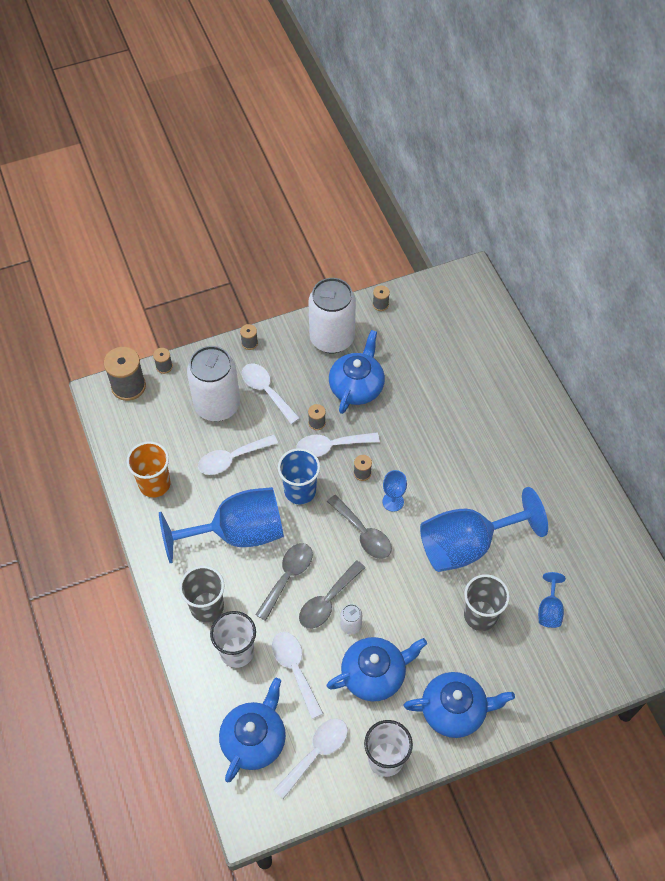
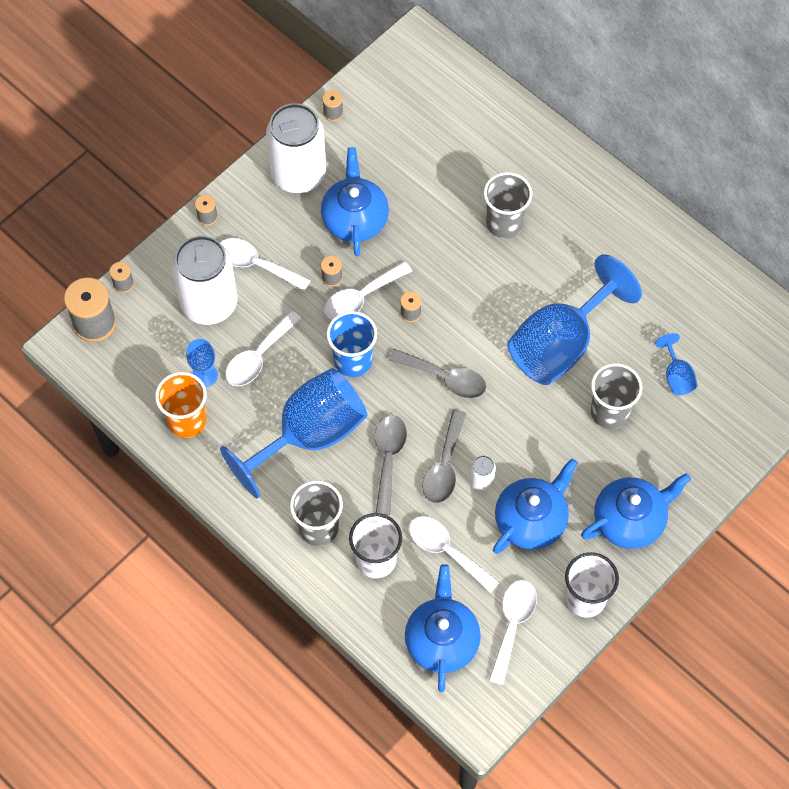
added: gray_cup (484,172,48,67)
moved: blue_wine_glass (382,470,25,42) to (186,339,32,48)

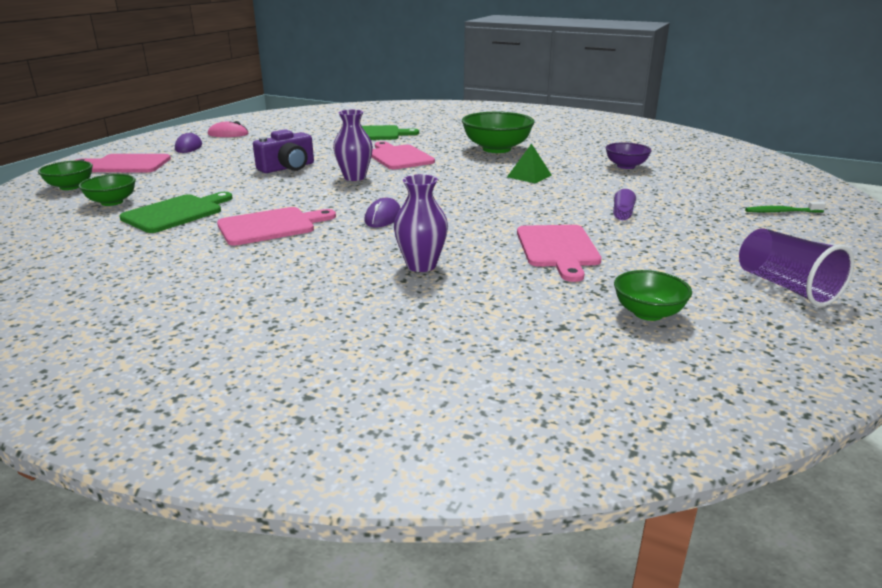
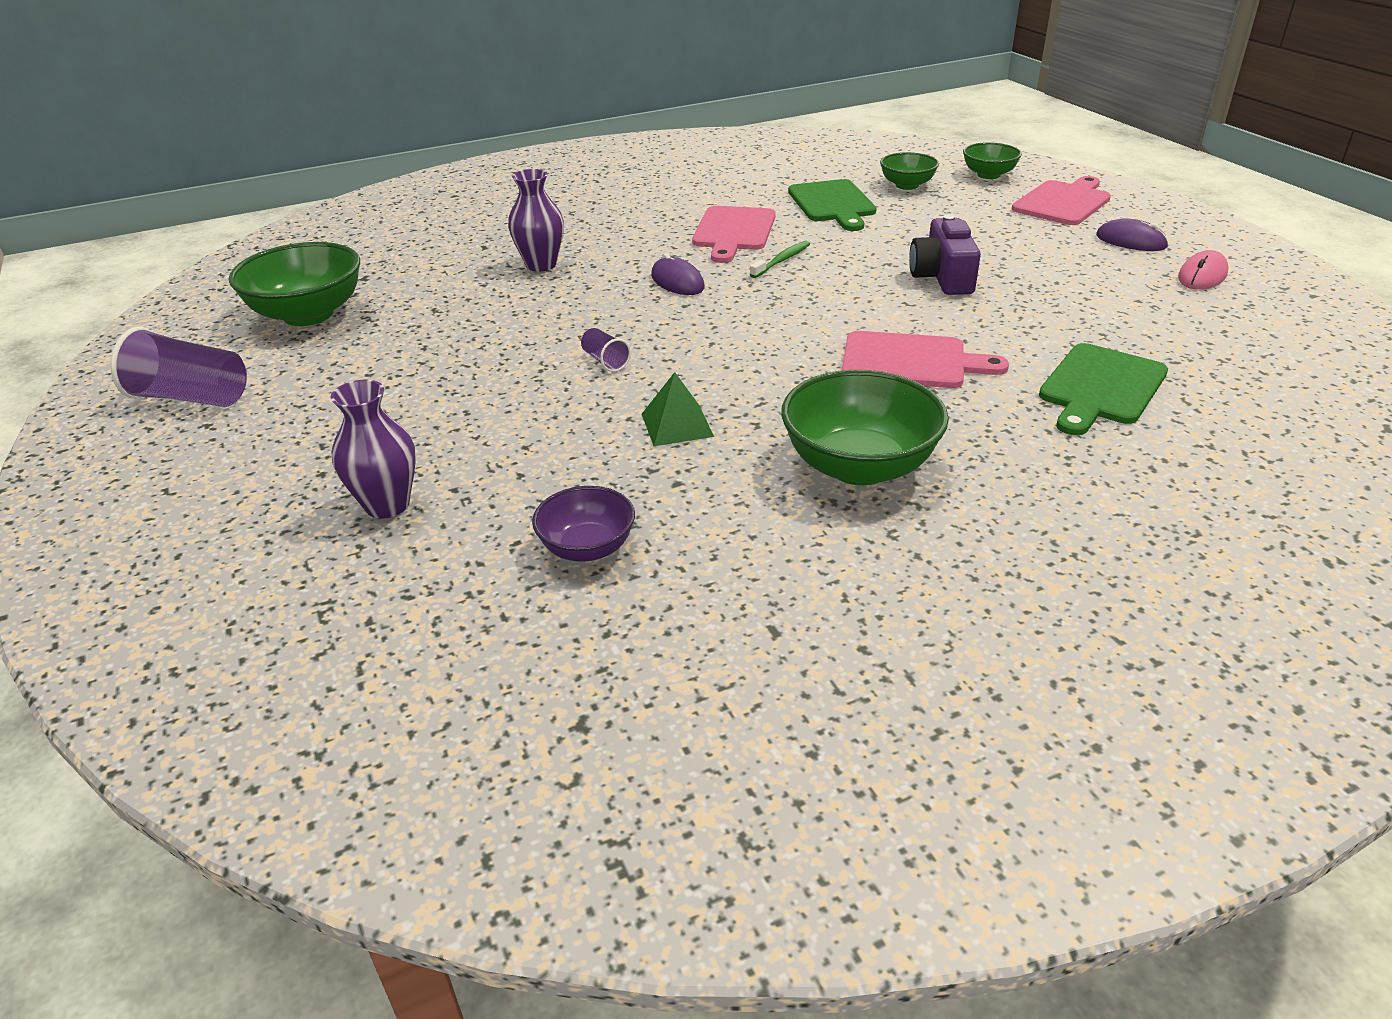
removed: rosy_bread_board (517,225,85,57)
moved: purple_vase (333,110,40,71) to (330,380,86,139); purple_cup (613,187,24,33) to (581,328,50,44); emerald_tooth_brush (745,202,81,11) to (750,241,60,37)
resized: emerald_serving_bowl (614,270,78,51) = (229,242,131,84) x1.74

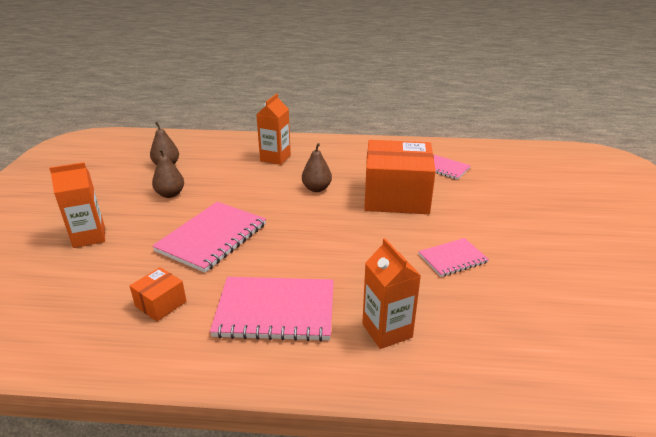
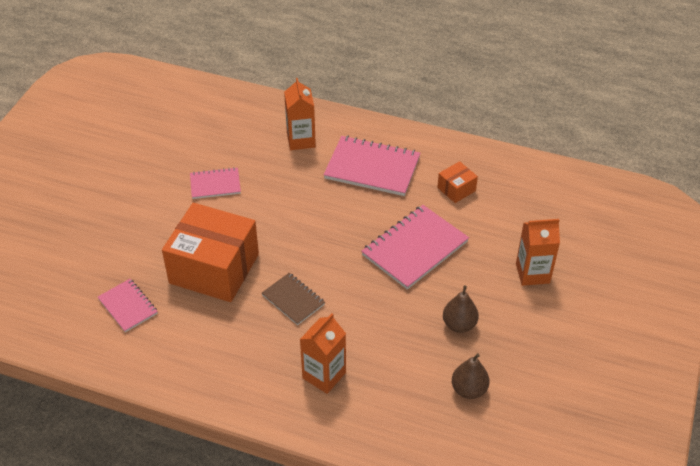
replaced: dark_brown_pear (302,143,30,49) to dark_brown_notebook (262,273,63,52)

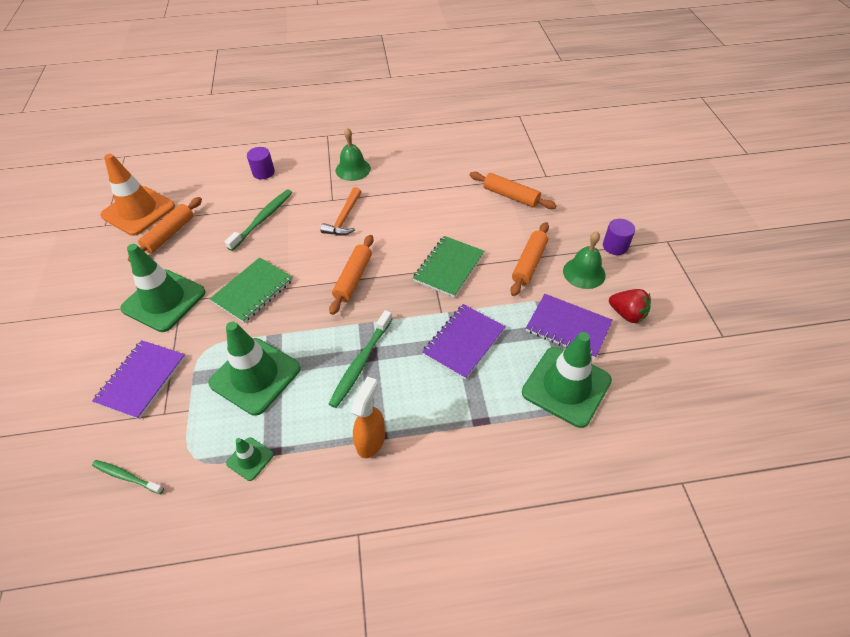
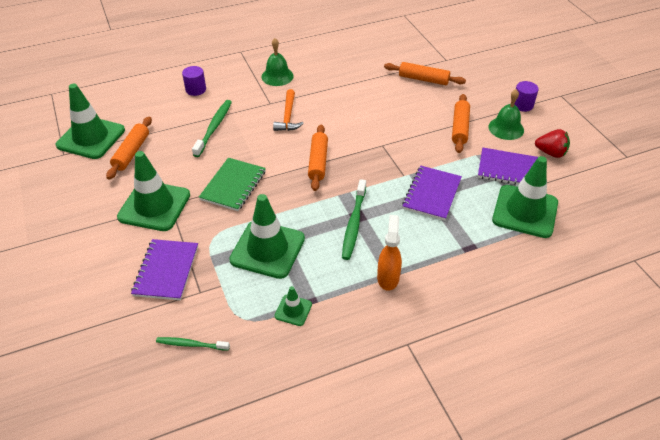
removed: emerald_notebook (413,236,71,61)
recoloured: orange-coloured_road_cone (100,154,75,82) to emerald_road_cone (56,84,69,75)

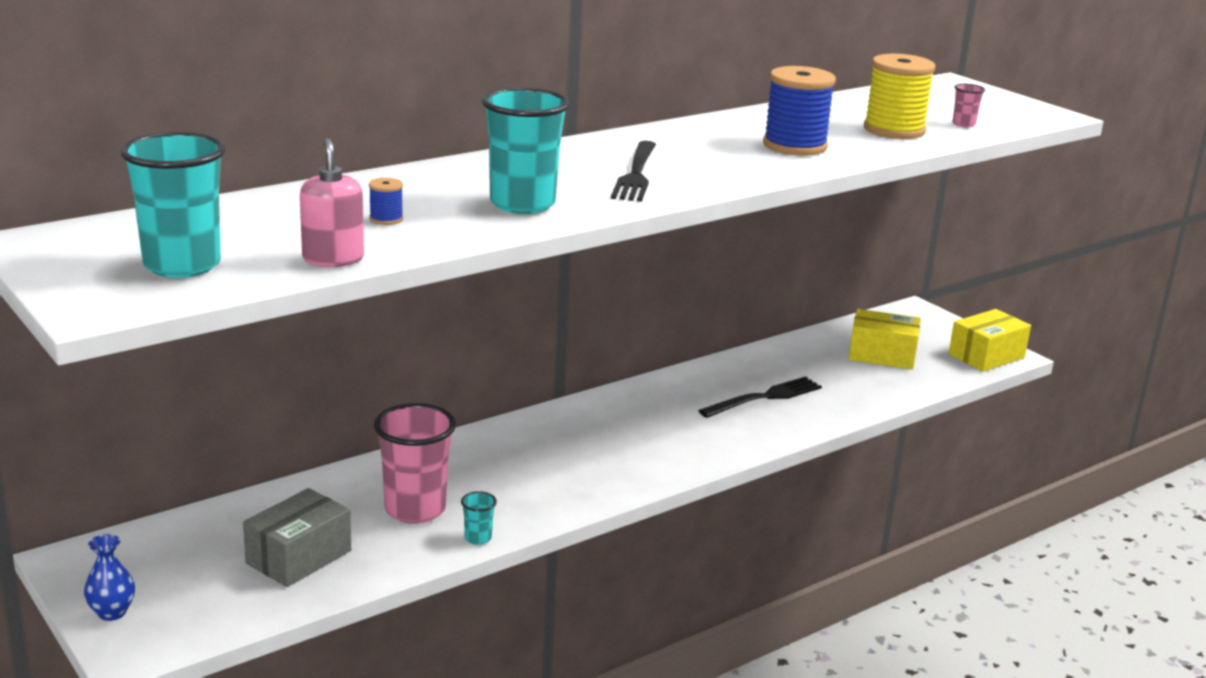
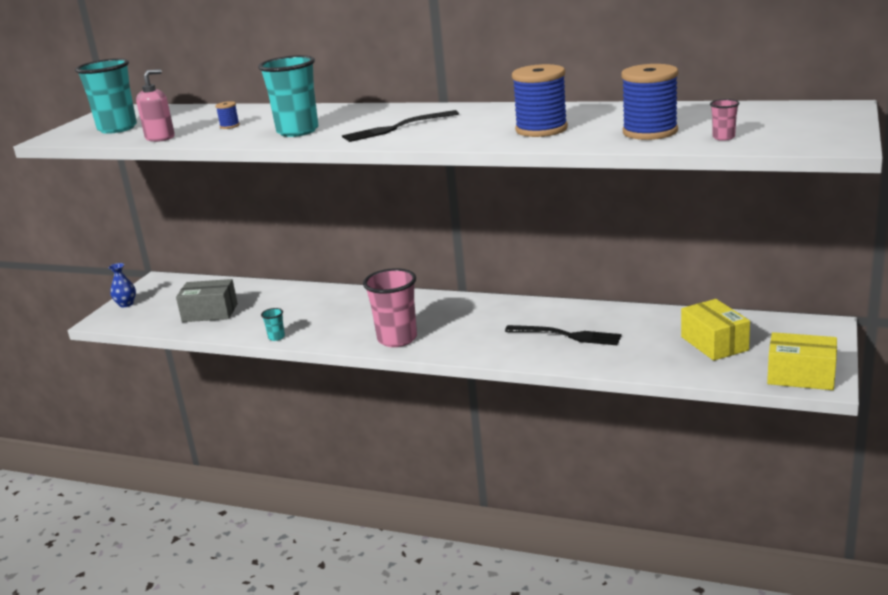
moved: rosy_cup (374,403,82,121) to (363,268,54,79)
recoloured: yellow_reel_of_thread (864,54,71,85) to blue_reel_of_thread (621,64,57,76)

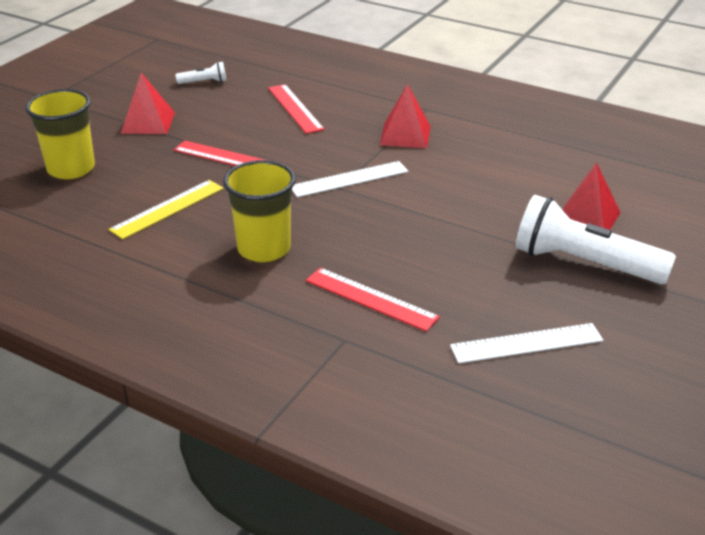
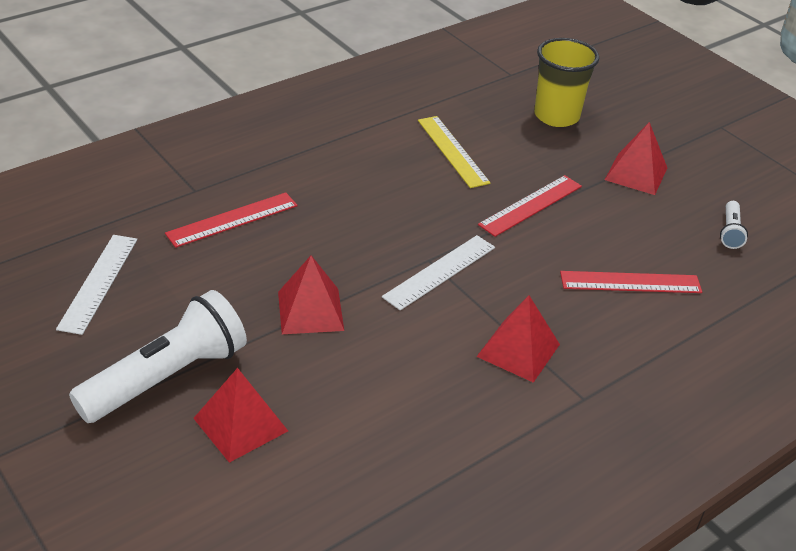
removed: yellow_cup (223,160,73,102)
added: red_solid_pyramid (278,255,66,79)
turned: pure_white_ruler (292,161,116,36) = (382,235,113,75) 45 degrees clockwise

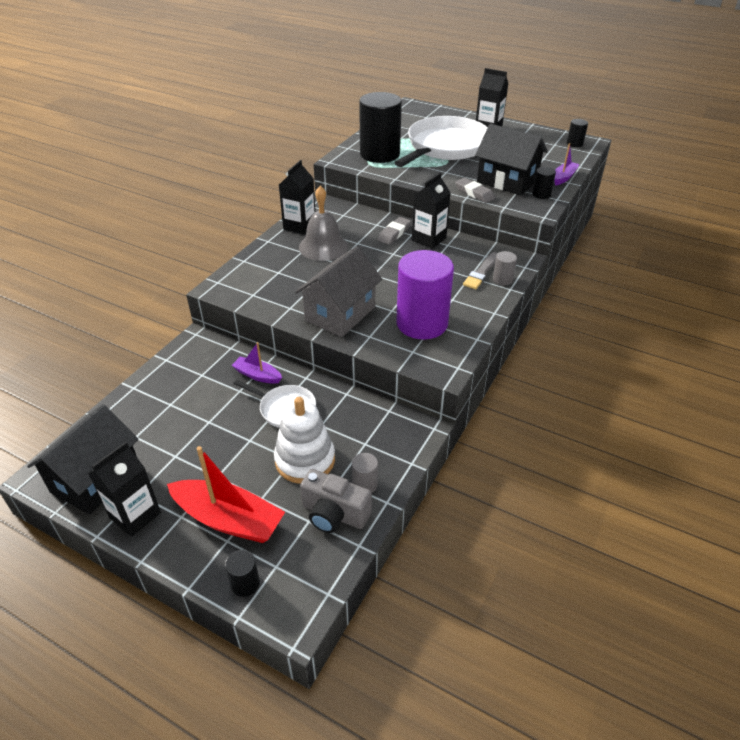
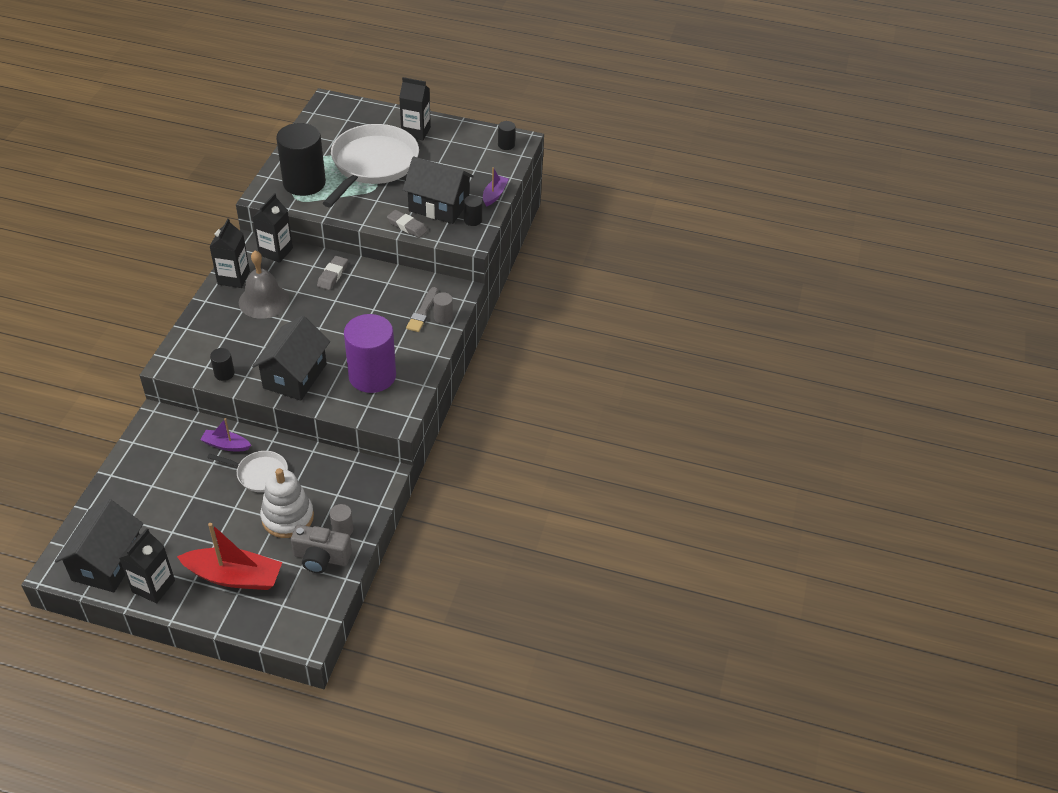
moved: ebony_milk_carton (412,173,39,76) to (252,193,41,70); ebony_solid_cylinder (225,550,35,47) to (210,348,25,33)
recoloured: gray_cottage (295,246,87,91) to ebony_cottage (252,316,78,85)

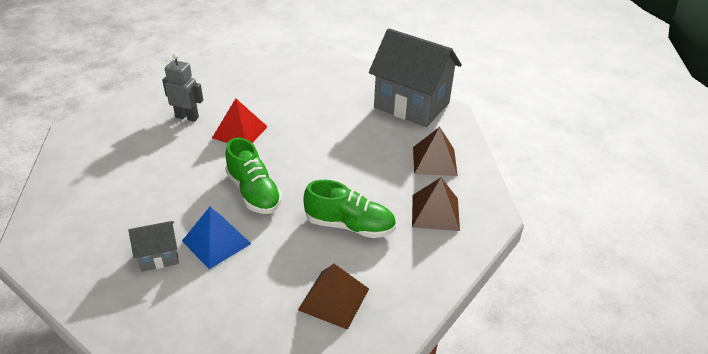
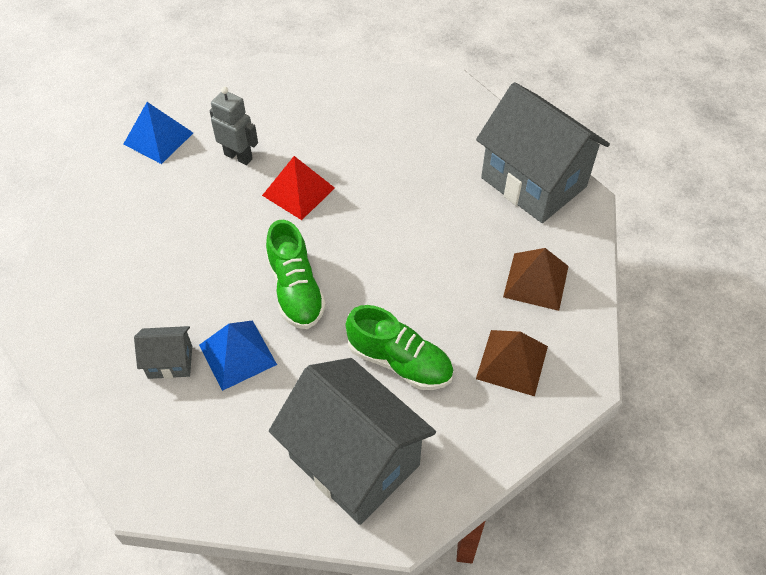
added: blue_solid_pyramid (124,102,69,62)
replaced: dark_brown_solid_pyramid (298,264,71,66) to gray_cottage (269,358,167,167)

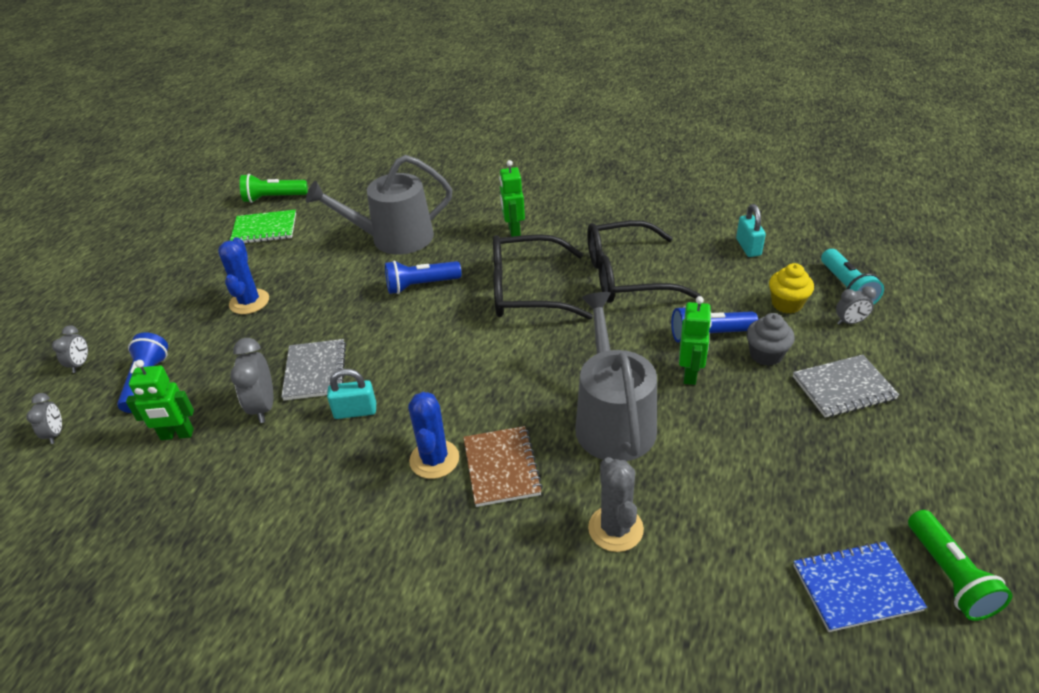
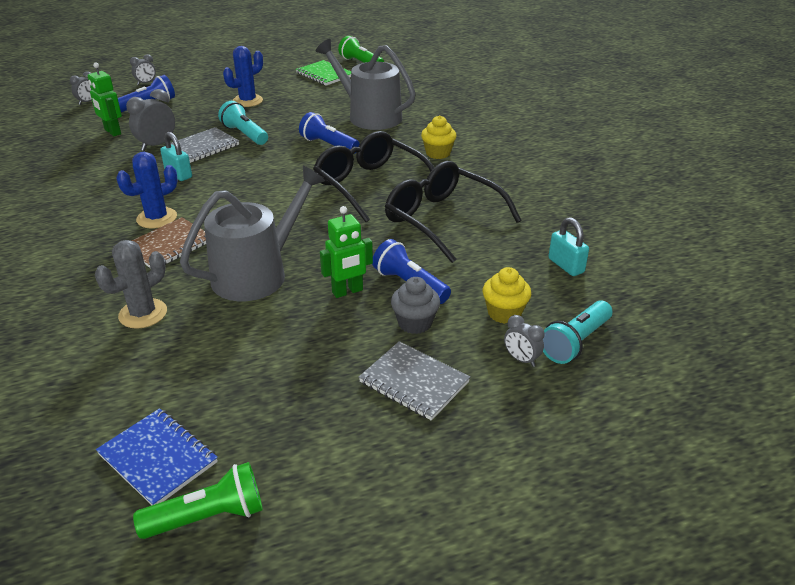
added: aqua_flashlight (218,101,50,44)
replaced: emerald_toy_robot (499,160,26,77) to yellow_cupcake (421,115,36,44)
turned: aqua_small_lock (736,204,30,53) = (549,217,40,59) 75 degrees counterclockwise; emerald_flashlight (908,510,104,111) = (133,462,130,77) 150 degrees counterclockwise

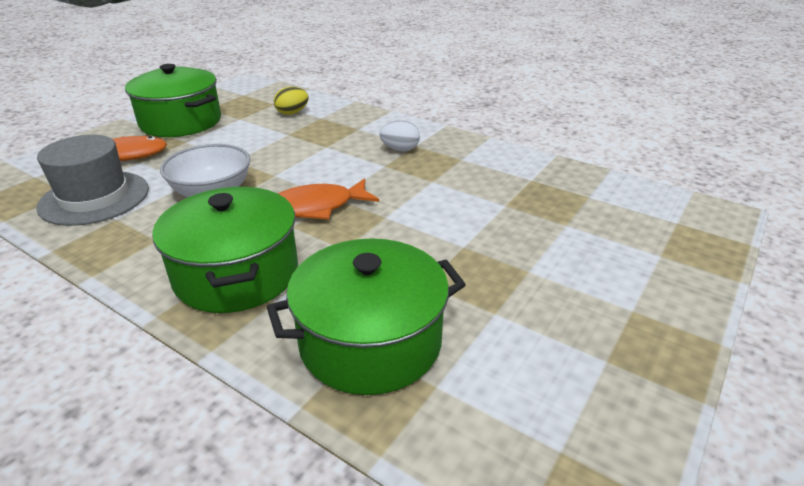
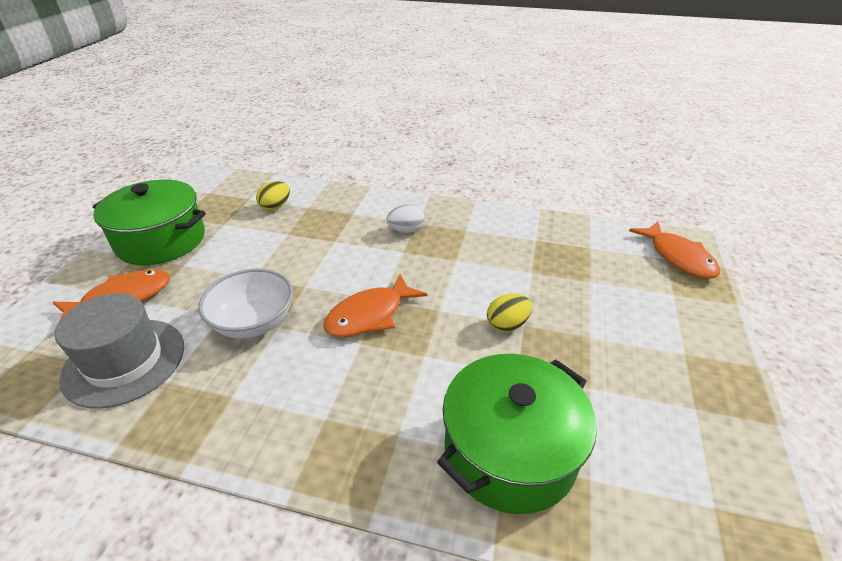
removed: emerald_stockpot (152,187,146,126)
added: orange-coloured_fish (629,221,91,58); yellow_toy_egg (487,293,45,39)

